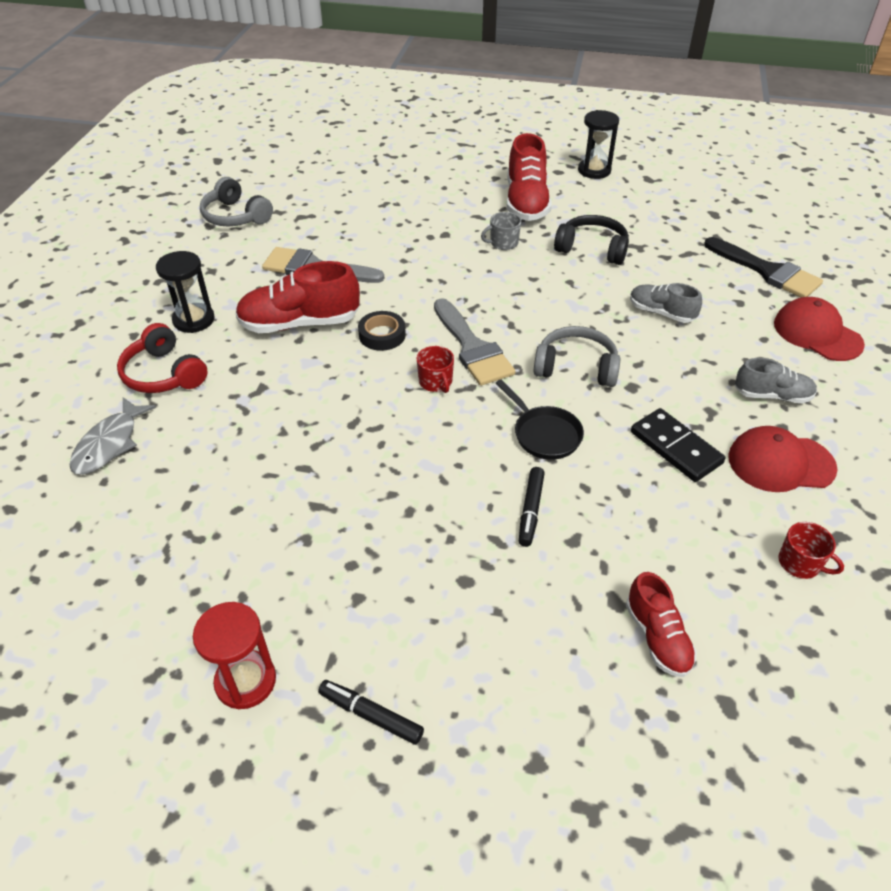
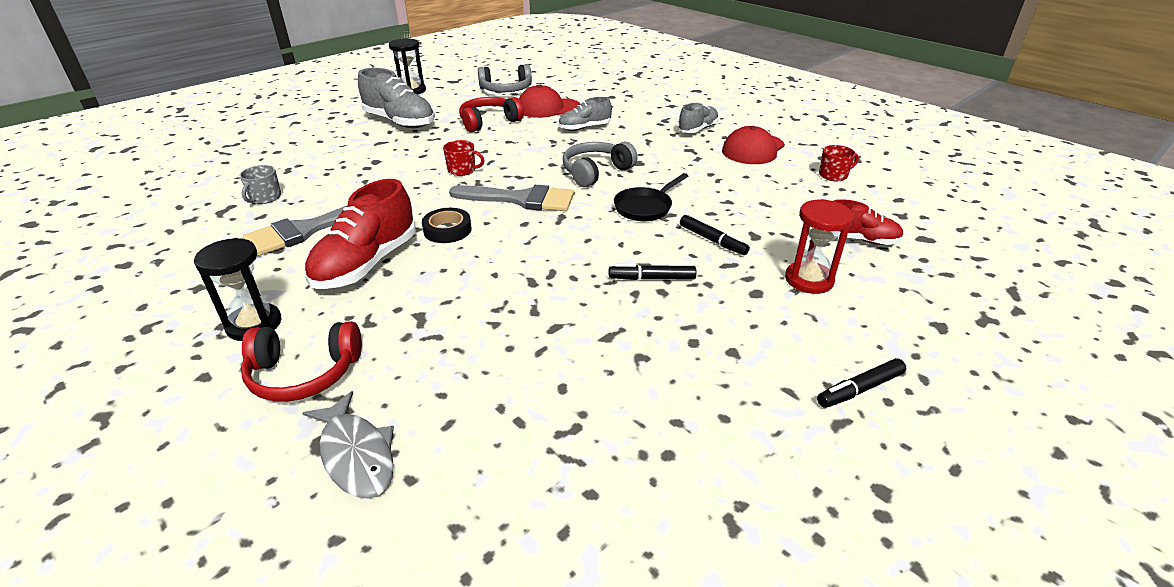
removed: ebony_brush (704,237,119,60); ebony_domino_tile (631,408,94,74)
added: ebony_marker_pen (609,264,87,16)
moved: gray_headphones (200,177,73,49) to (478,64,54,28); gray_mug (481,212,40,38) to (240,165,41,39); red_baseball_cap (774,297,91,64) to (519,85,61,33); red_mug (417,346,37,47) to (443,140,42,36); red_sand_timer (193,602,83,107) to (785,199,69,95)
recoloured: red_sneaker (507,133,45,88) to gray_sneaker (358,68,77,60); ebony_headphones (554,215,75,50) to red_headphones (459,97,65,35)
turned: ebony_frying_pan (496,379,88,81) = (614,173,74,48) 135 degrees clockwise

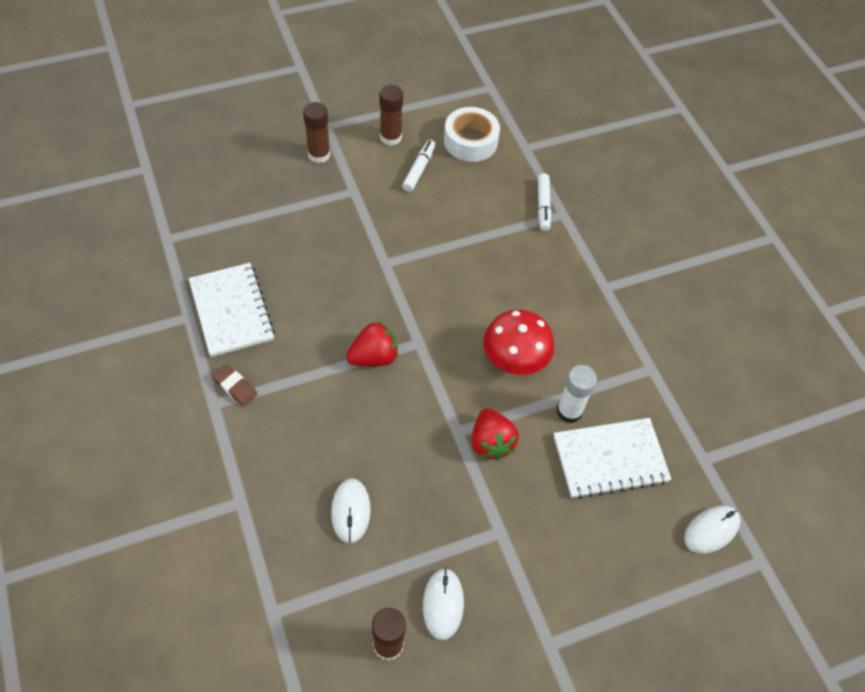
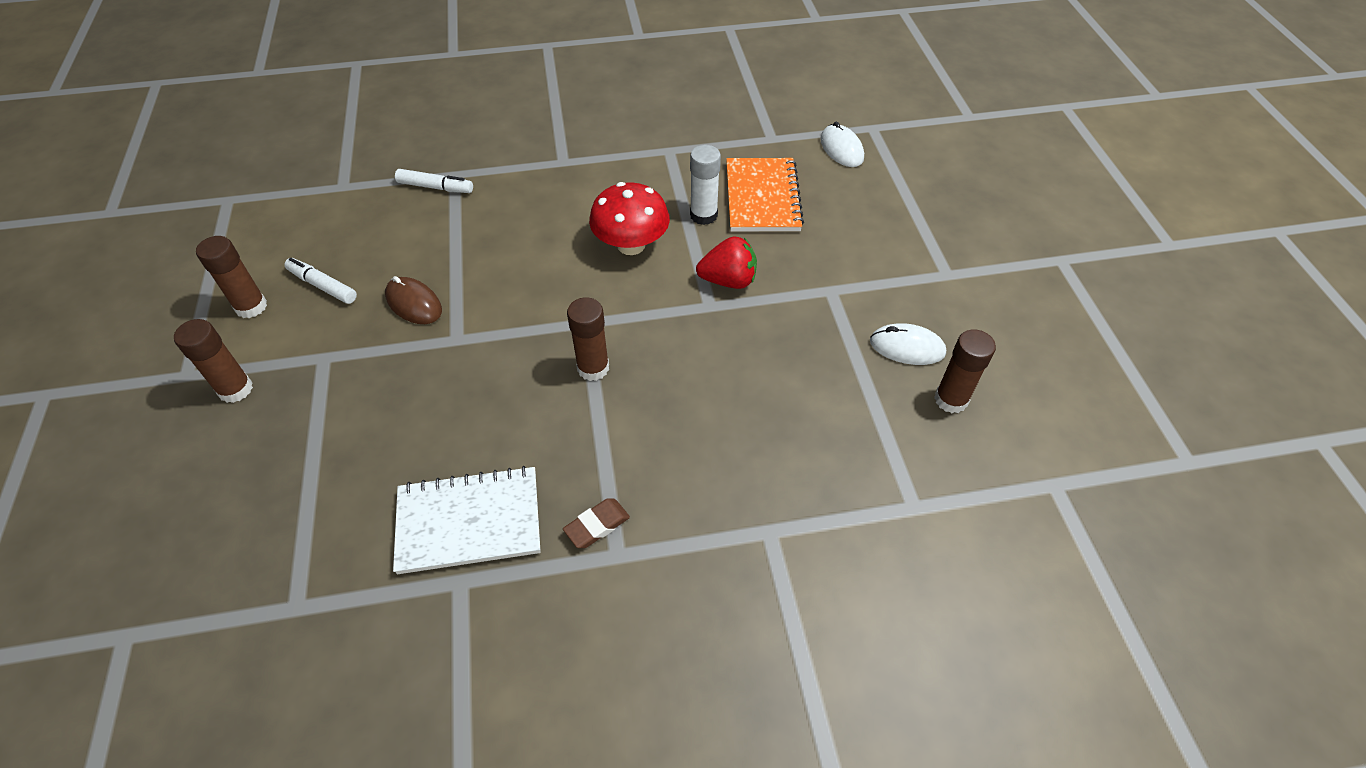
removed: pure_white_roll_of_tape (444,107,56,55); pure_white_PC_mouse (331,478,40,66)
added: dark_brown_PC_mouse (385,276,57,48)
replaced: red_strawberry (346,322,52,44) to dark_brown_stick_of_glue (567,297,42,84)
recoloured: pure_white_notebook (554,418,118,81) to orange-coloured_notebook (726,158,78,73)

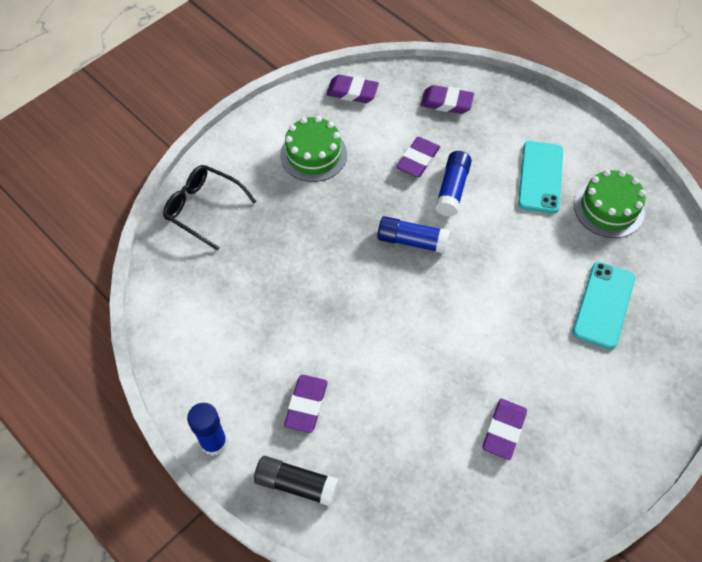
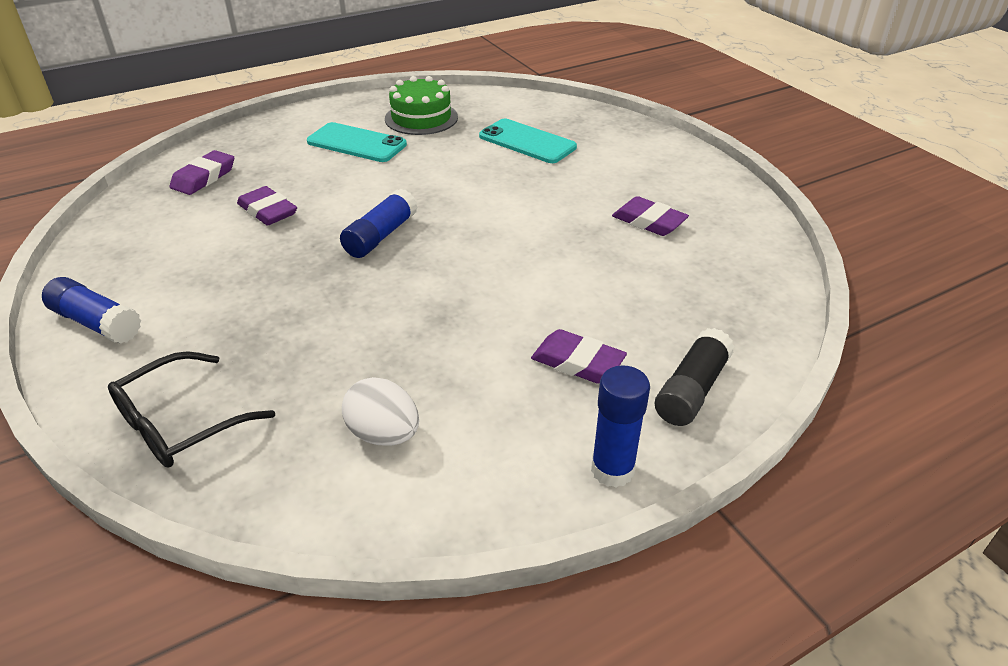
removed: purple_eraser (326,75,53,28); emerald_layer_cake (280,116,67,66)
added: pure_white_toy_egg (342,377,77,69)
moved: blue_stick_of_glue (435,151,37,66) to (42,277,99,67)

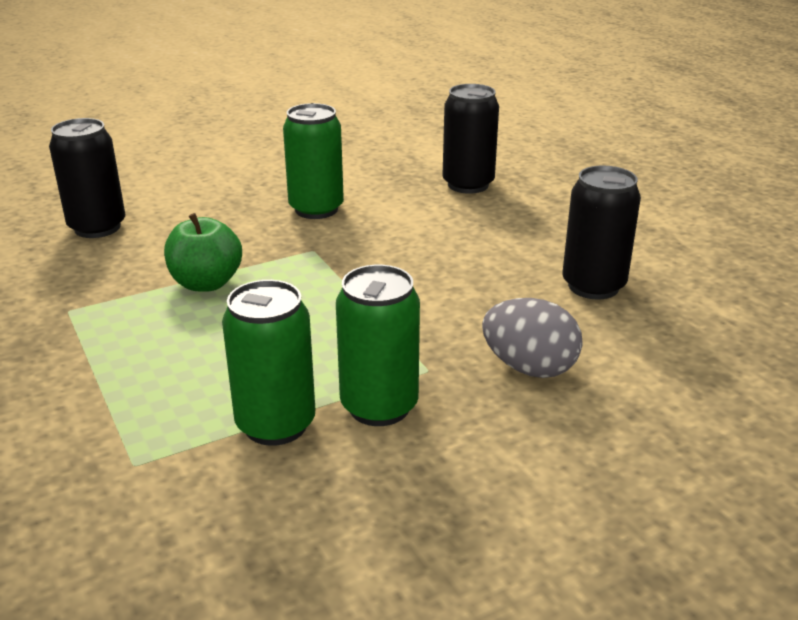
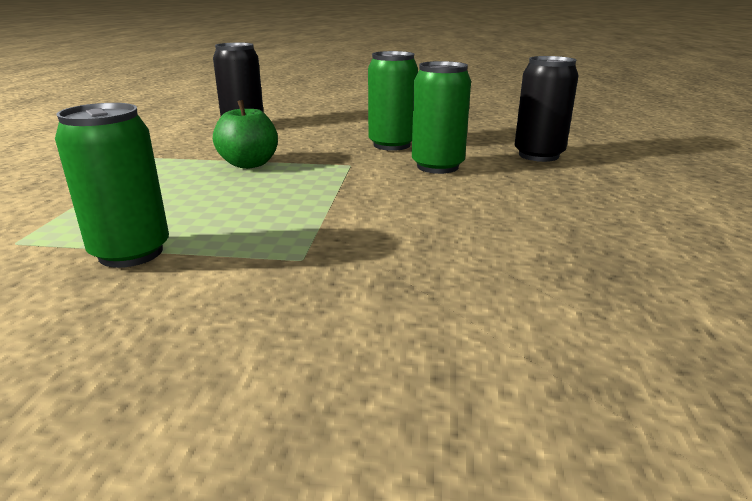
removed: ebony_soda_can (562,166,79,133); gray_toy_egg (482,298,101,80)
moved: emerald_soda_can (336,265,84,161) to (412,61,59,113)

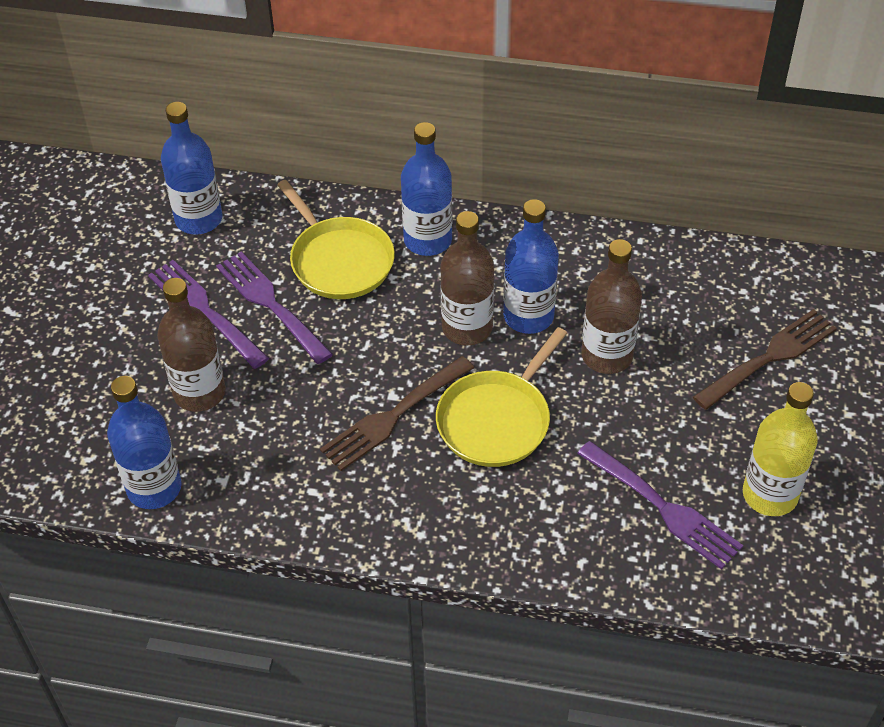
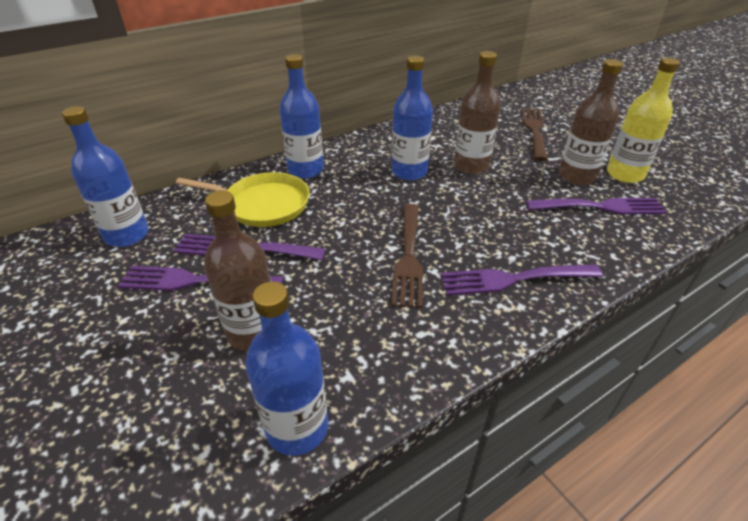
removed: yellow_frying_pan (436,327,131,140)
added: purple_table_fork (441,264,162,32)
moved: dark_brown_flask (440,211,54,134) to (559,59,64,126)

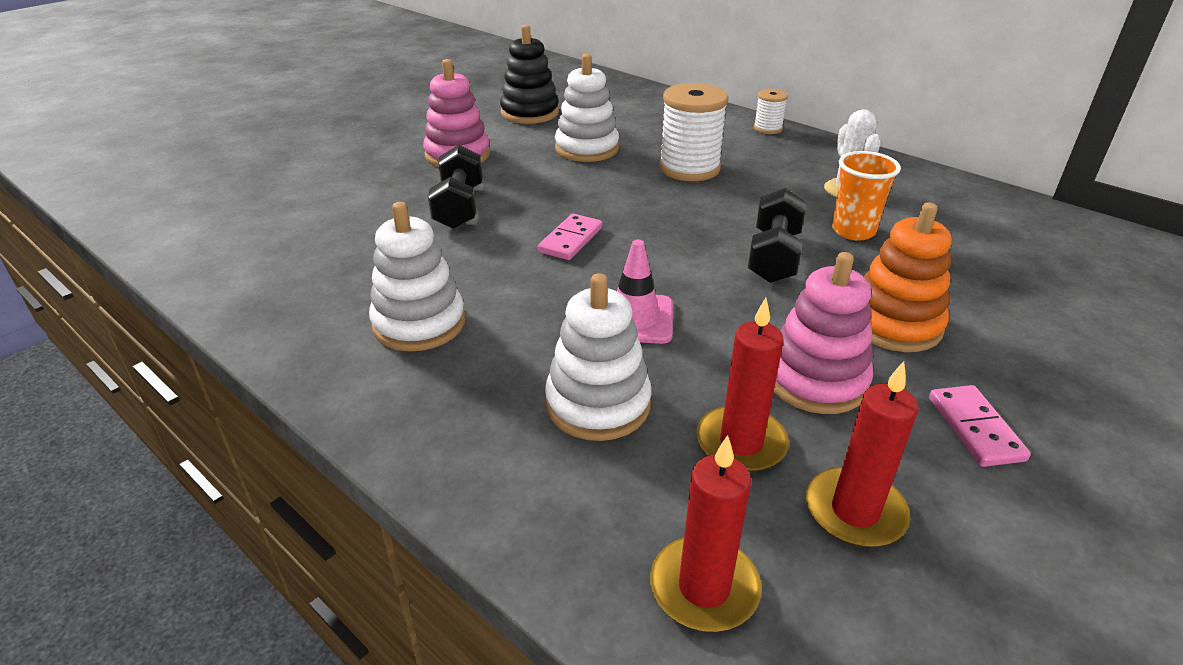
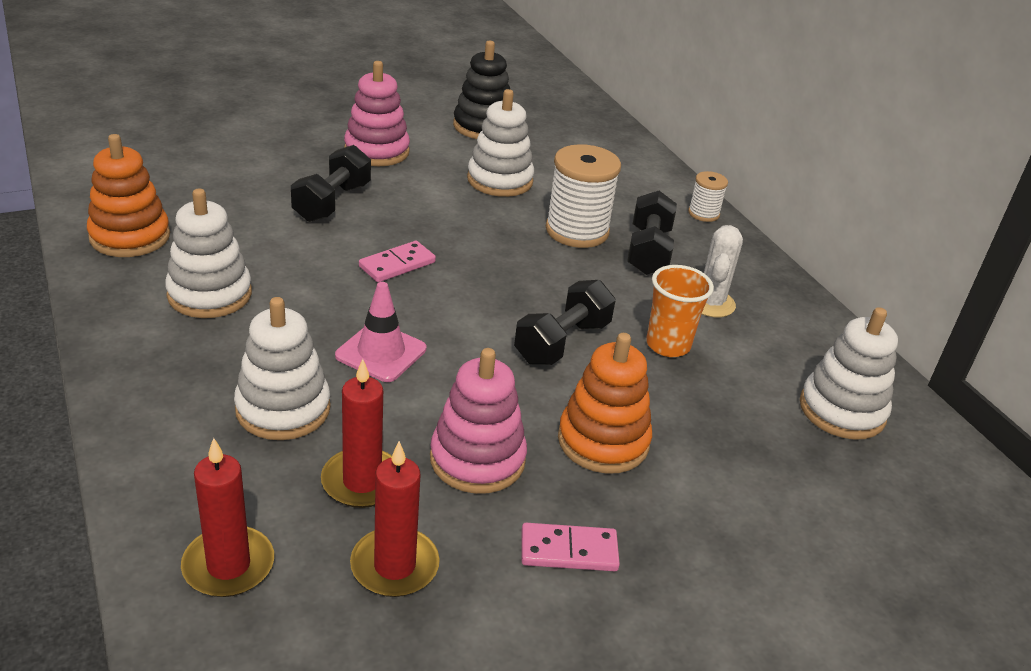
added: orange-coloured_stacking_toy (87,134,83,123); ebony_dumbbell (627,191,50,84); pure_white_stacking_toy (800,307,98,133)
turned: rosy_domino_tile (929,385,102,82) = (521,523,99,48) 75 degrees clockwise

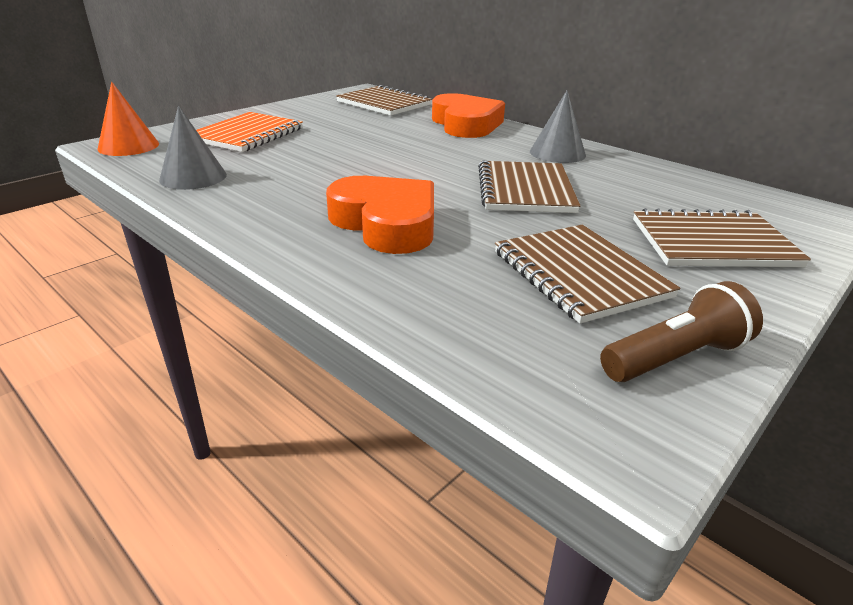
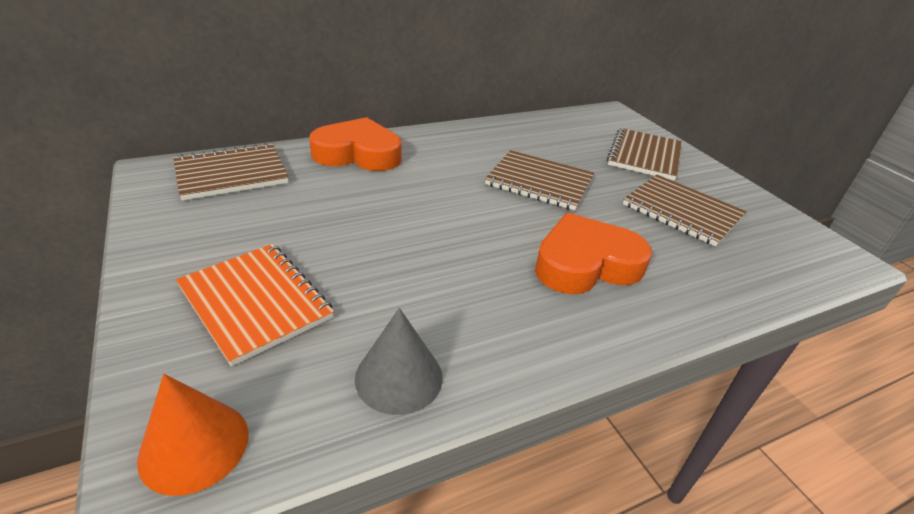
removed: gray_solid_cone (530,90,56,73); dark_brown_flashlight (600,281,163,101)
turned: dark_brown_notebook (495,225,185,99) = (623,175,124,72) 45 degrees clockwise

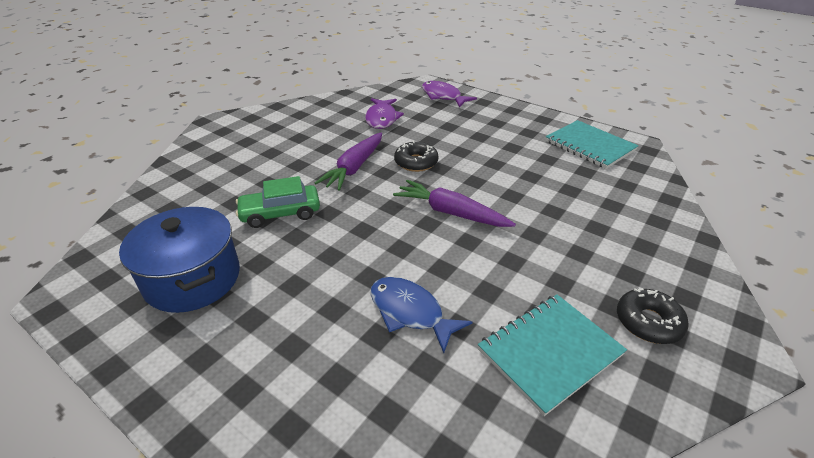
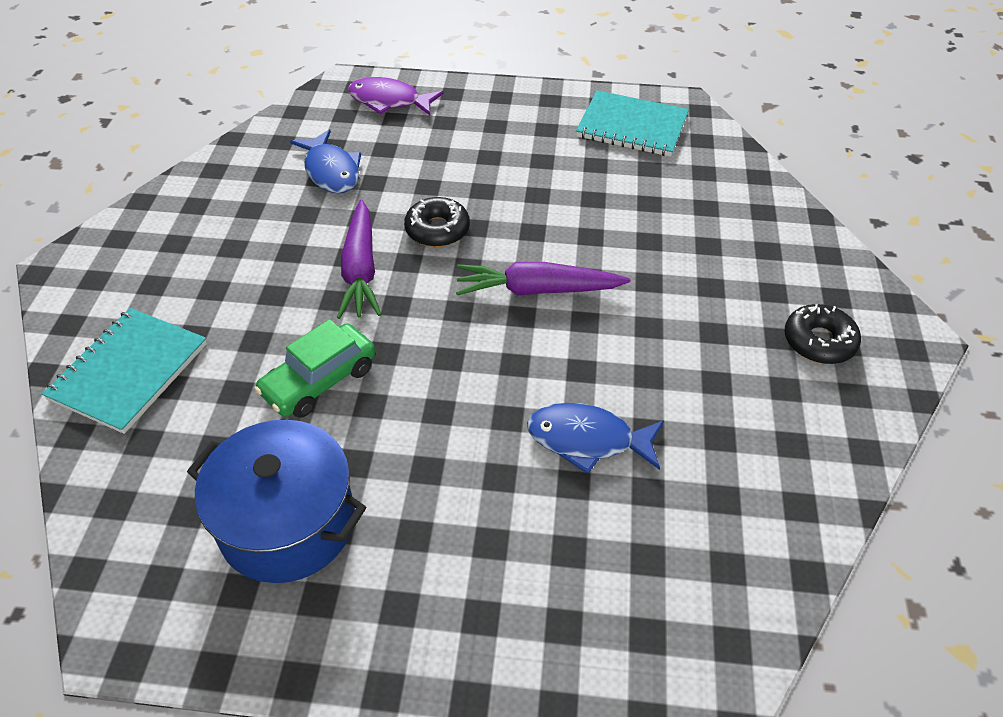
moved: aqua_notebook (478,294,149,122) to (42,308,165,126)
recoloured: purple_fish (365,98,39,31) to blue_fish (290,129,71,64)

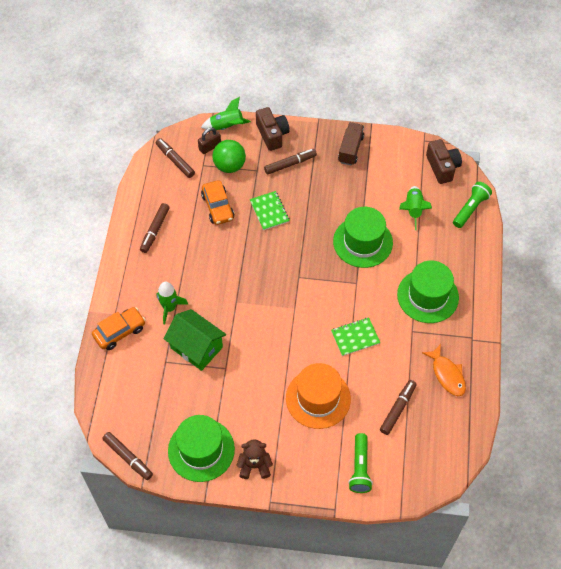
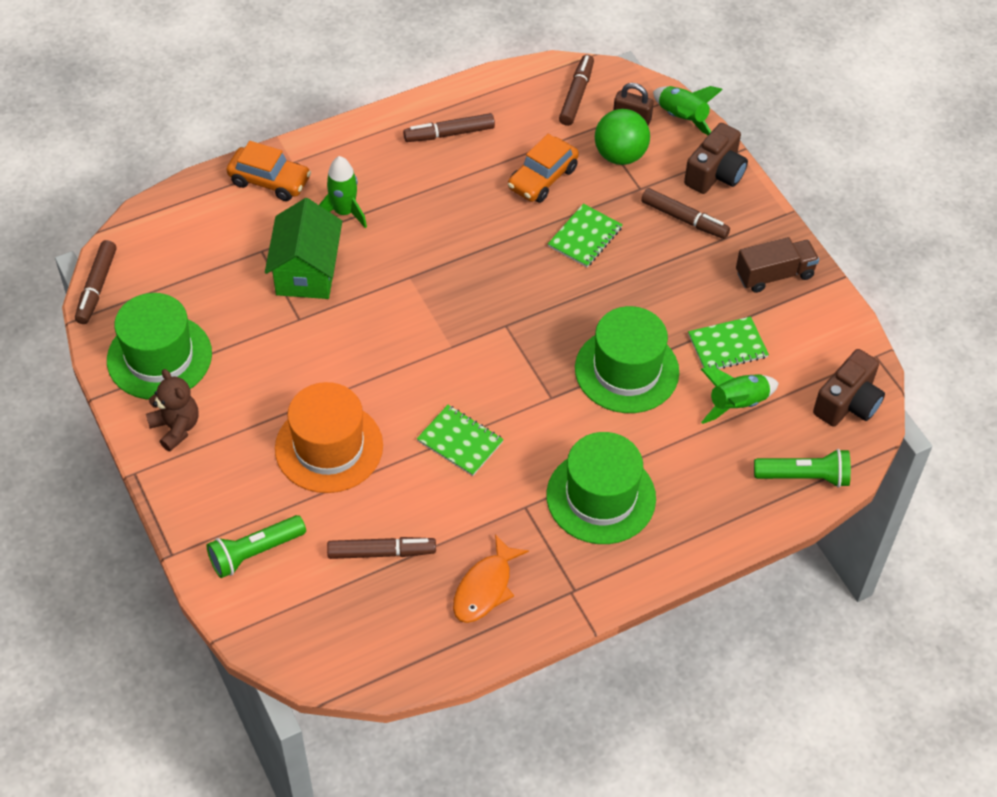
added: emerald_notebook (688,316,81,53)

